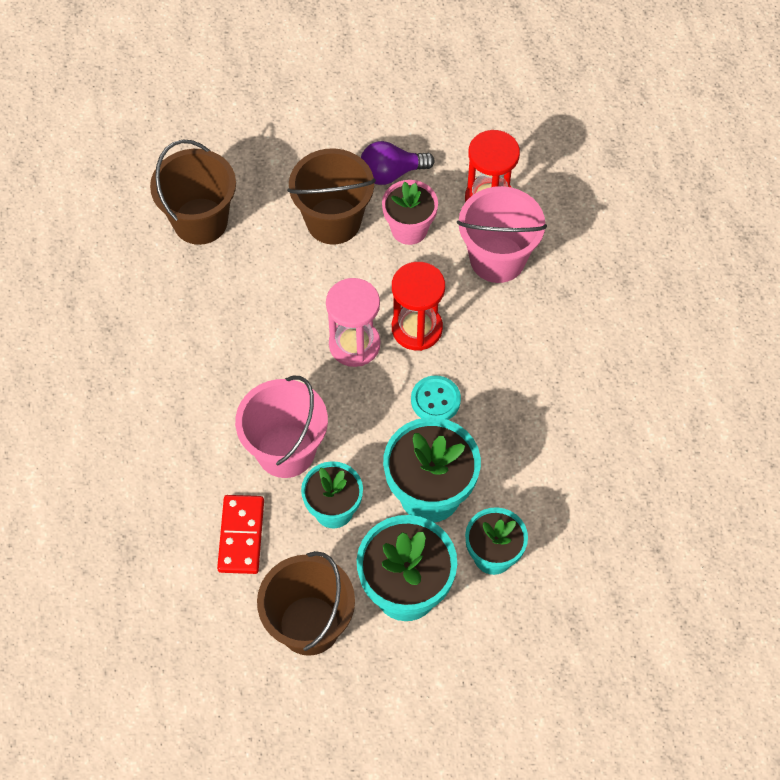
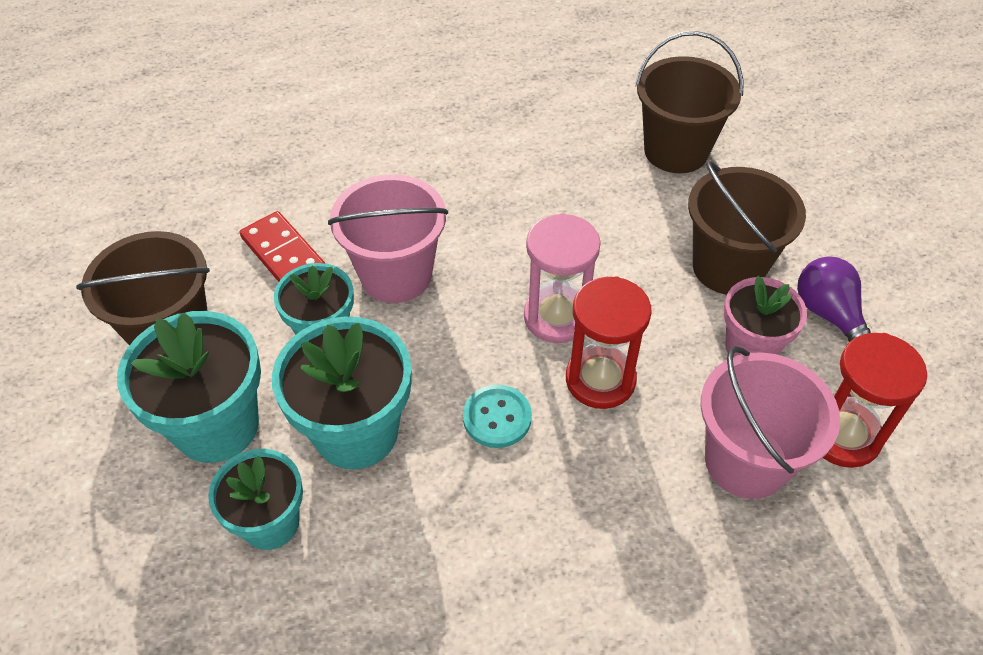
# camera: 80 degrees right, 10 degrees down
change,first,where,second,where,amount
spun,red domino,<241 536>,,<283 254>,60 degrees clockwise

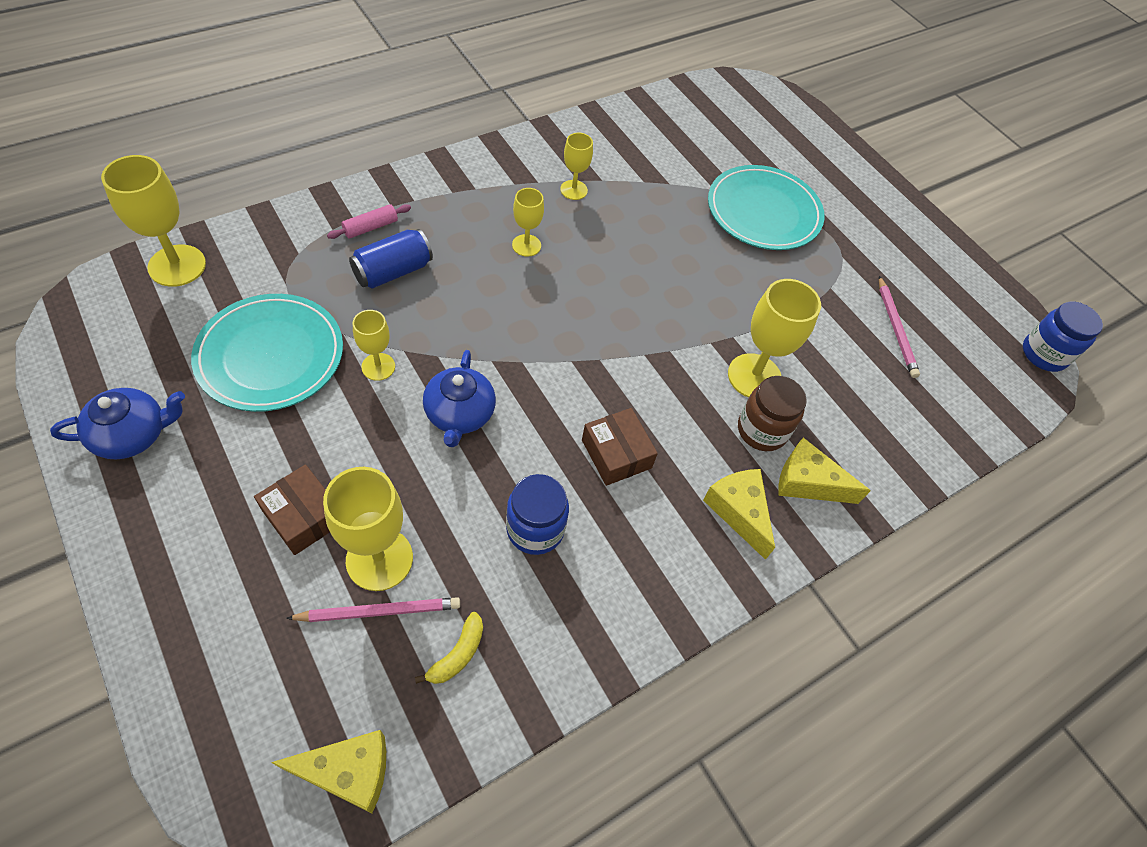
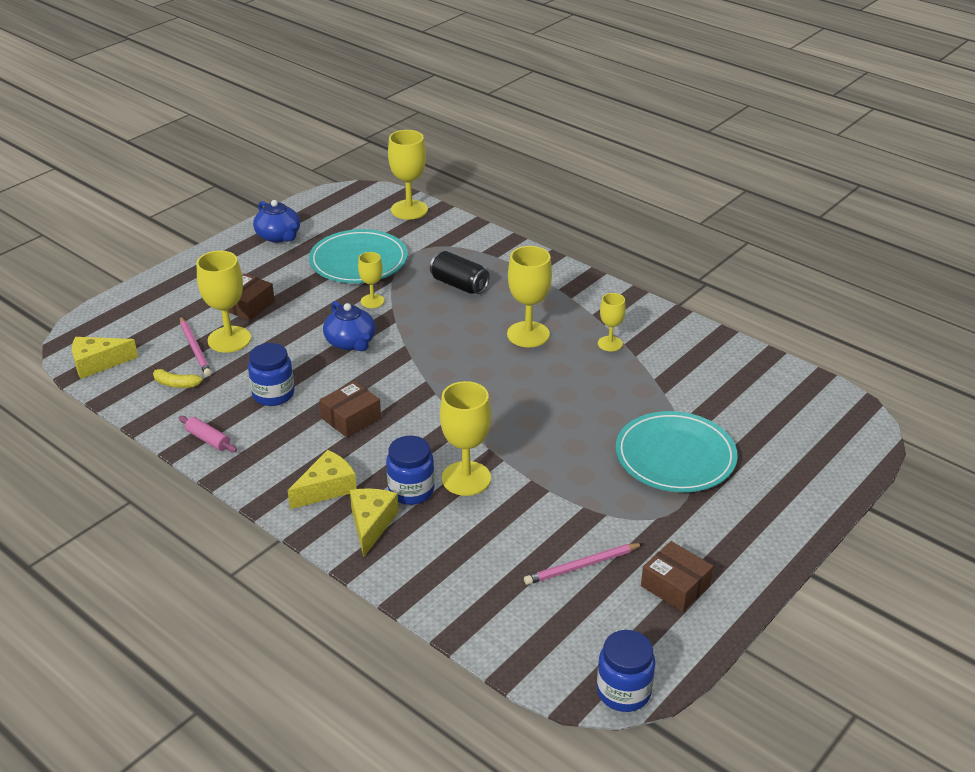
# camera: 80 degrees right, 20 degrees down
change,first,where,second,where,amount
size,yellow goblet,<526 245>,,<528 334>,x1.73
relocated,pink rolling pin,<371 227>,,<208 439>,
colour,blue can,<393 272>,black can,<459 285>,
spun,blue teapot,<459 414>,,<351 342>,105 degrees counterclockwise
colour,brown jar,<762 430>,blue jar,<411 490>,
spun,yellow cheese,<348 772>,,<98 363>,90 degrees clockwise
appeared,,,brown box,<675 586>,

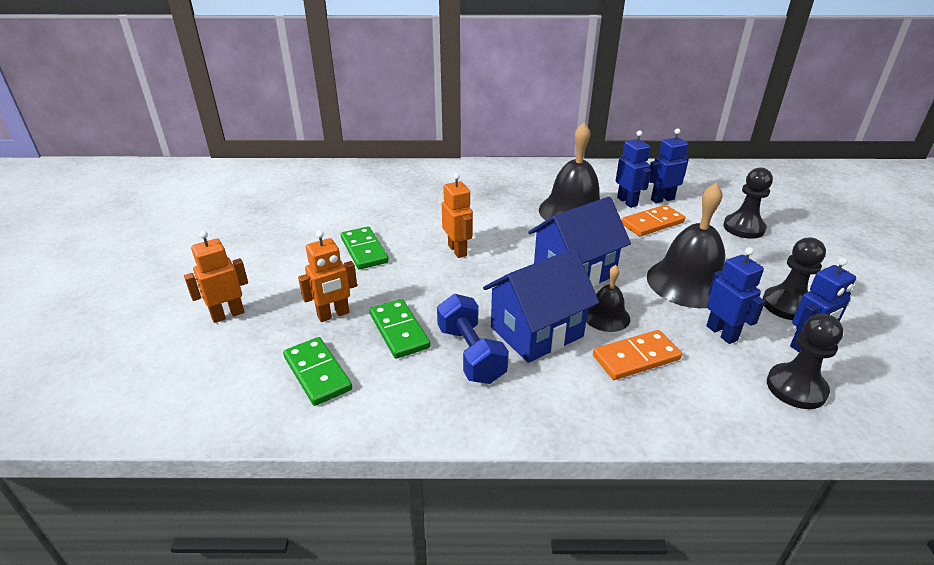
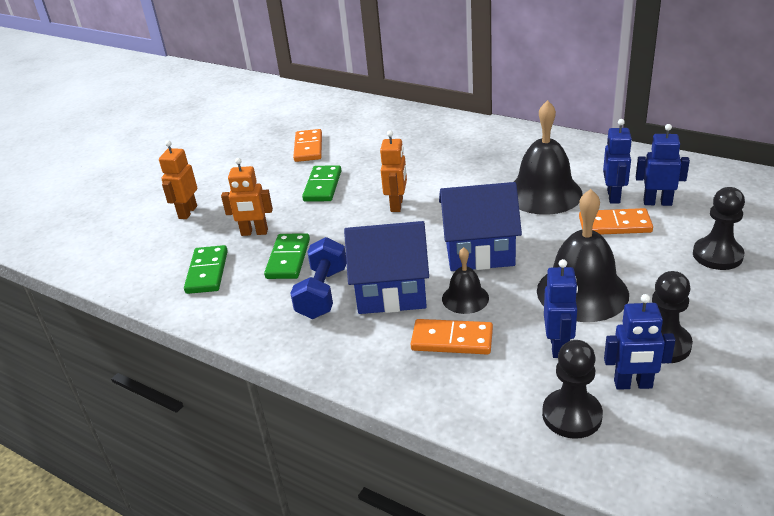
# camera: 35 degrees right, 0 degrees up
change,first,where,second,where,amount
spun,orange robot,<228 315>,,<187 212>,75 degrees counterclockwise
appeared,,,orange domino,<308 148>,

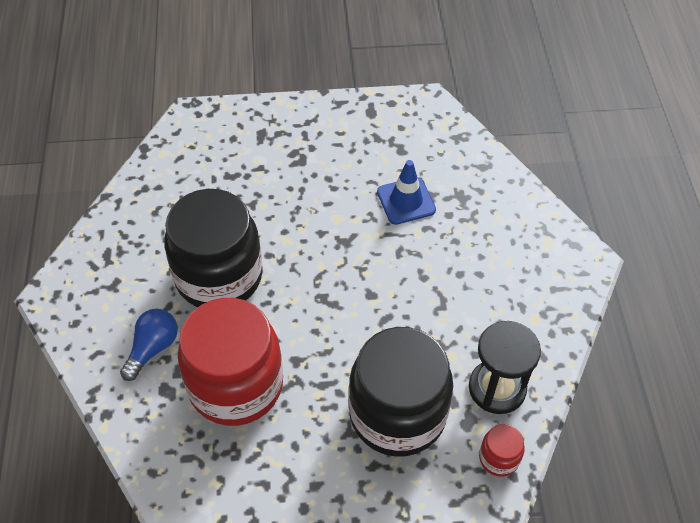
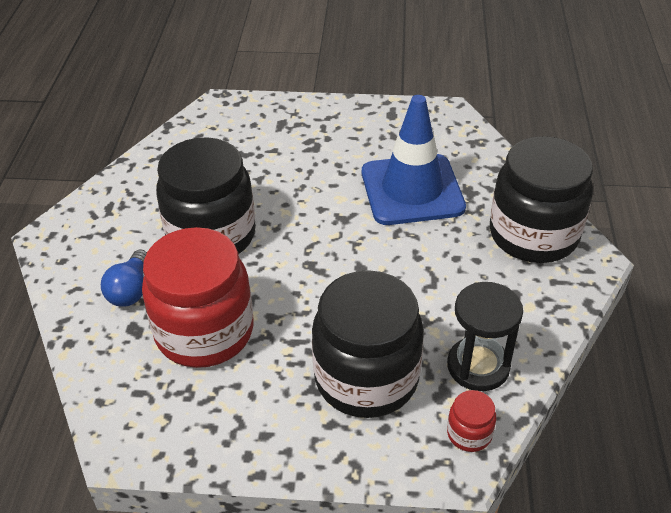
# camera: 10 degrees right, 10 degrees down
change,first,where,second,where,amount
size,blue traffic cone,<406 201>,,<412 190>,x1.83
spun,blue light bulb,<153 348>,,<130 290>,150 degrees clockwise
appeared,,,black jar,<533 235>,

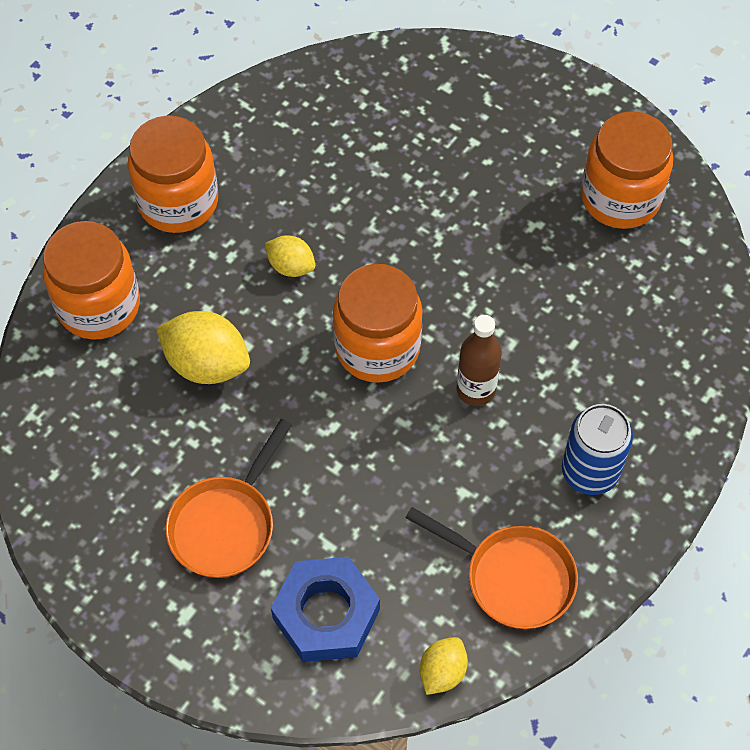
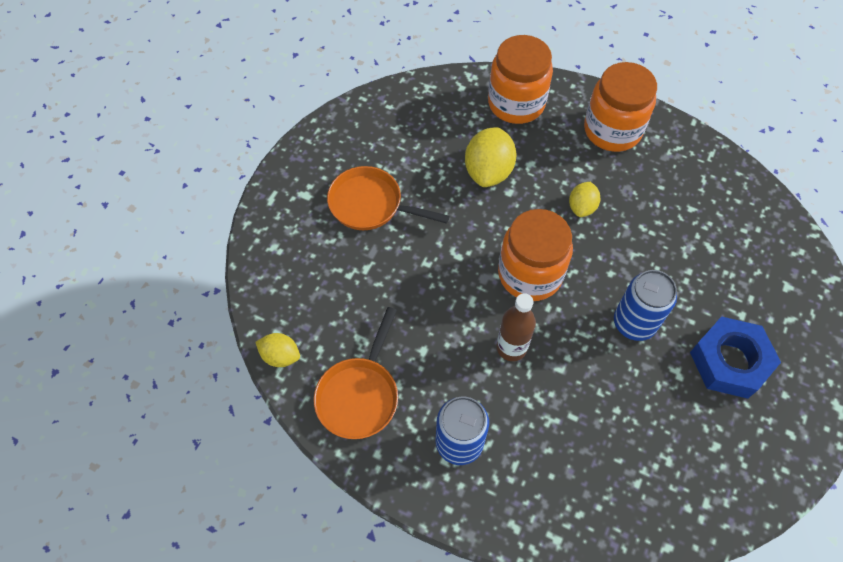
# camera: 80 degrees right, 0 degrees up
change,first,where,second,where,amount
missing,orange jar,<620 197>,,,
relocated,blue nut,<326 614>,,<729 362>,
appeared,,,blue can,<634 323>,

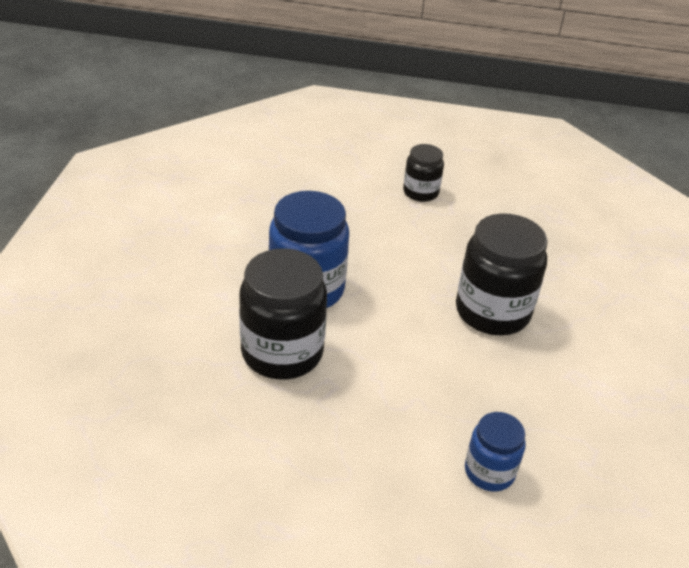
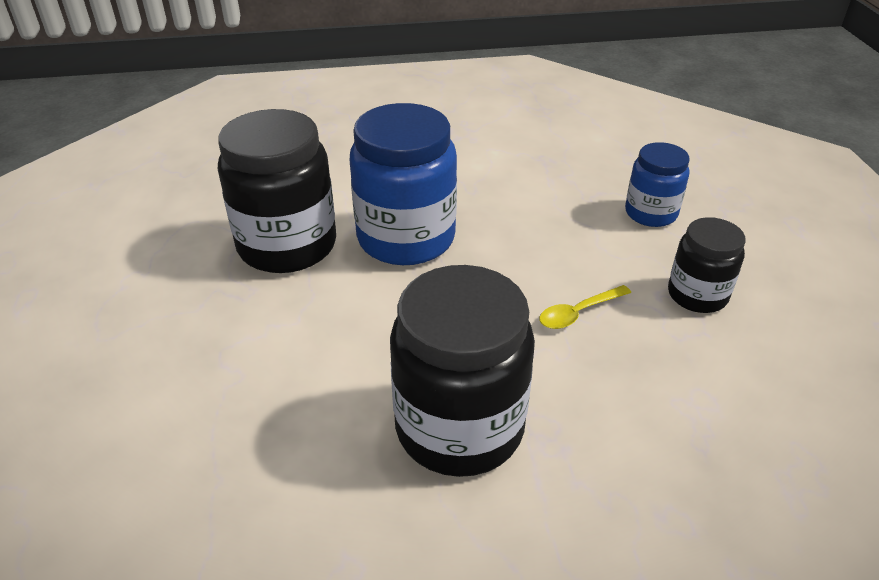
# camera: 75 degrees right, 0 degrees up
change,first,where,second,where,amount
relocated,blue jar,<489 472>,,<650 213>,
appeared,,,yellow spoon,<578 313>,

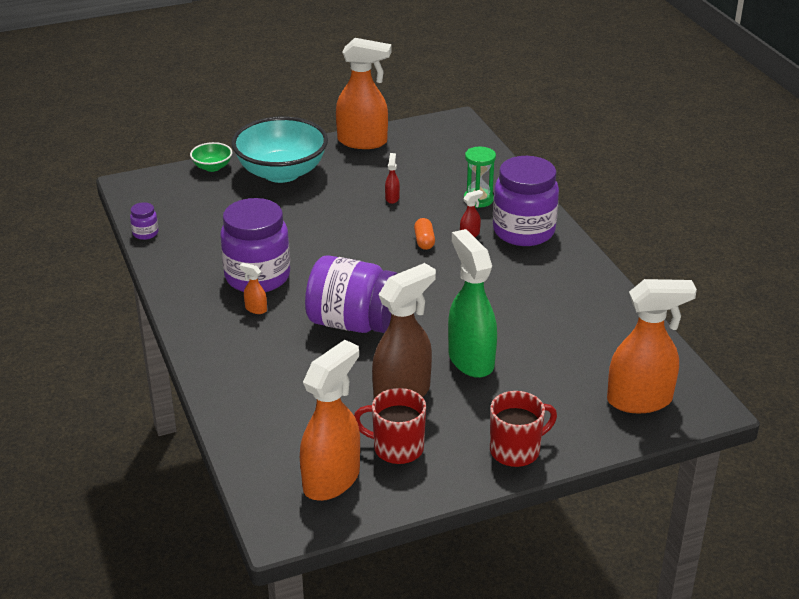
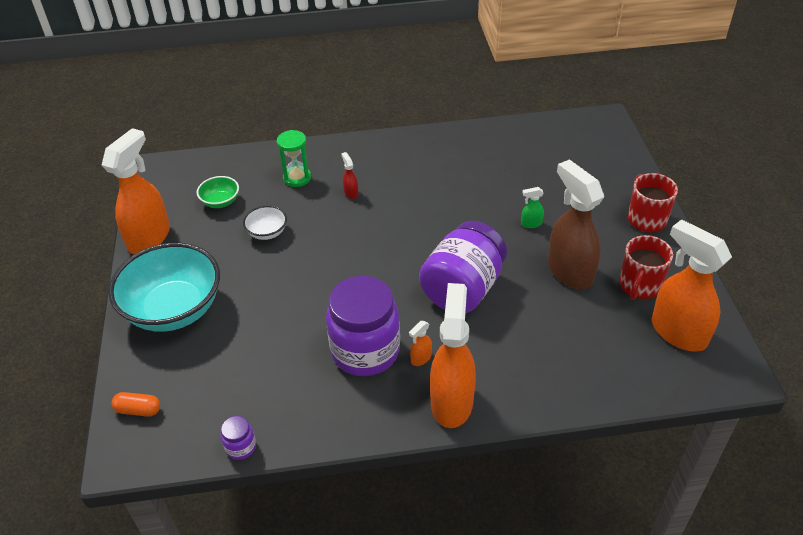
# camera: 75 degrees left, 10 degrees up
change,first,where,second,where,amount
relocated,green bowl,<212 167>,,<220 202>,
exchanged,red spray bottle,<392 198>,white bowl,<267 232>,
missing,purple jar,<523 231>,,,
relocated,orange capsule,<424 241>,,<138 410>,
size,green spray bottle,<470 359>,,<531 224>,x0.40
relocated,orange spray bottle,<640 400>,,<452 401>,

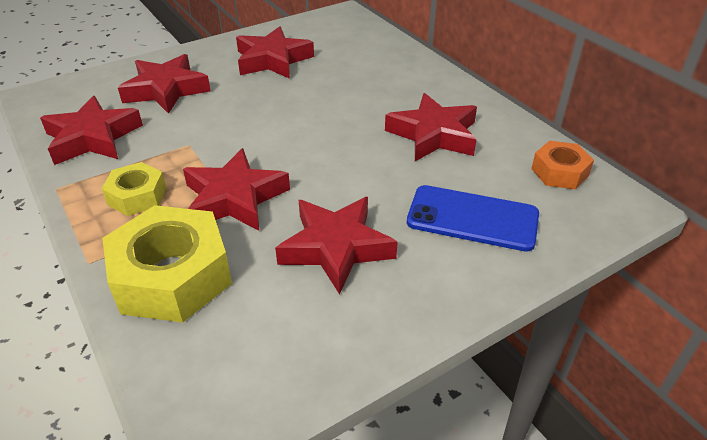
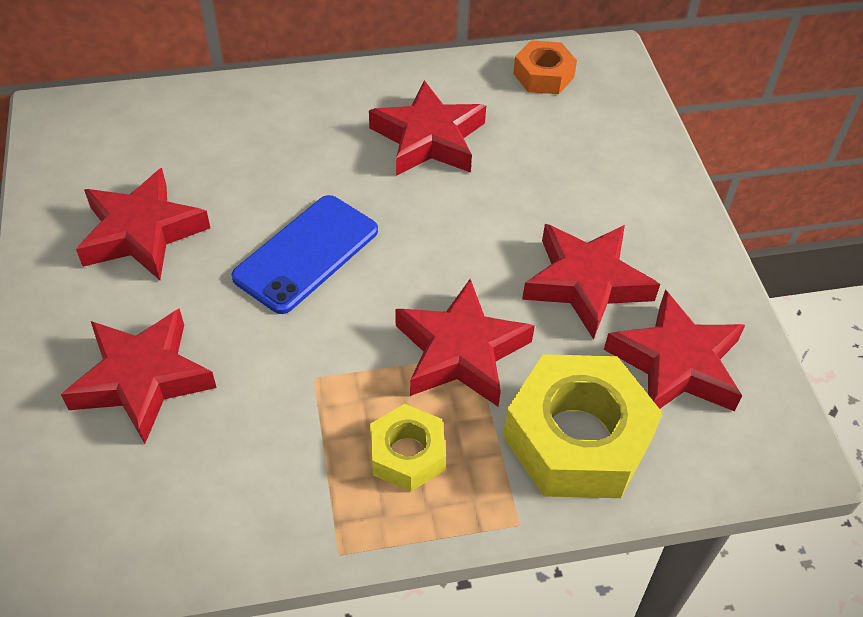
# camera: 70 degrees left, 10 degrees up
change,first,where,second,where,amount
relocated,red star,<92 138>,,<676 364>,
relocated,blue phone,<472 218>,,<306 254>,

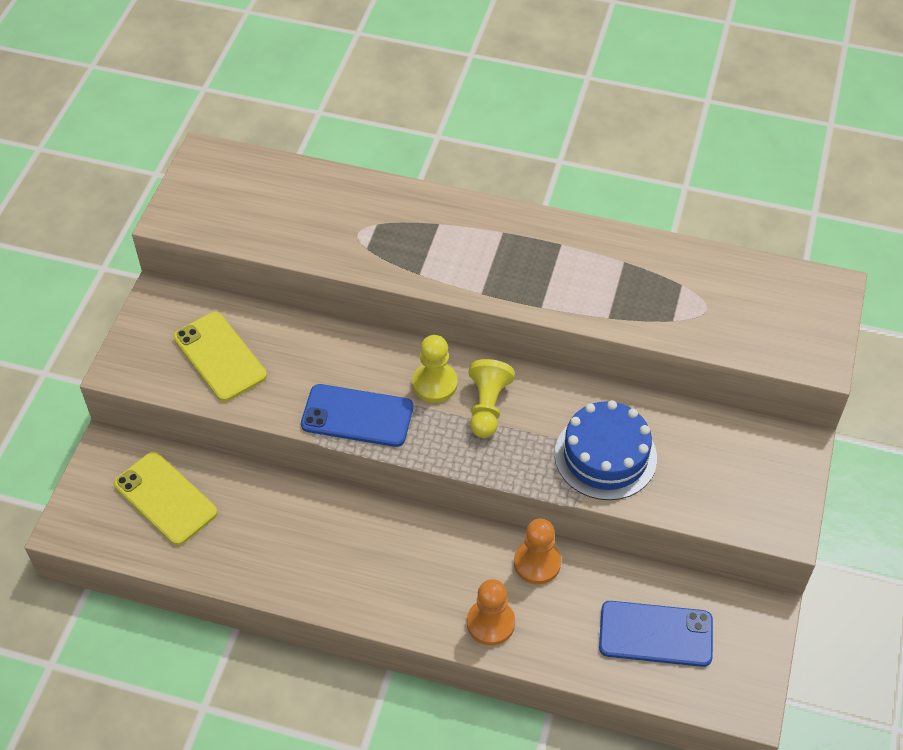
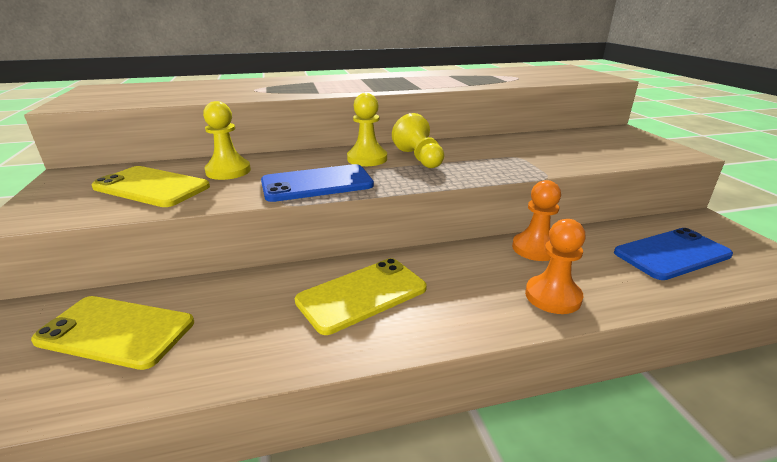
# camera: 30 degrees left, 25 degrees down
change,first,where,second,where,amount
missing,blue cake,<605 456>,,,
appeared,,,yellow pawn,<228 171>,
appeared,,,yellow phone,<362 295>,

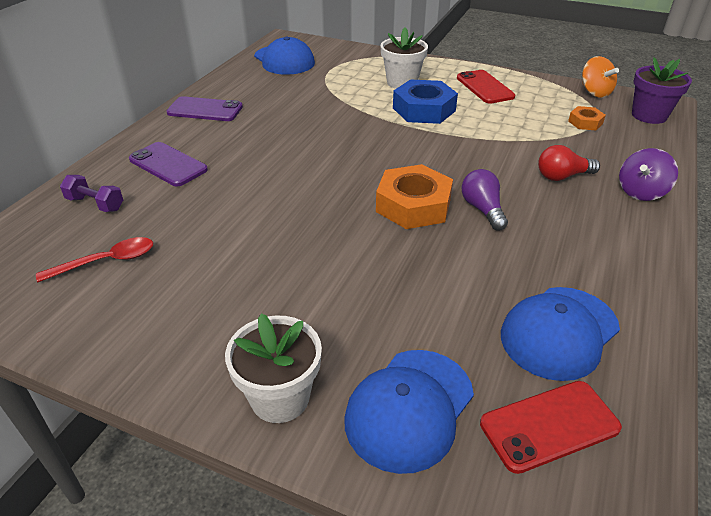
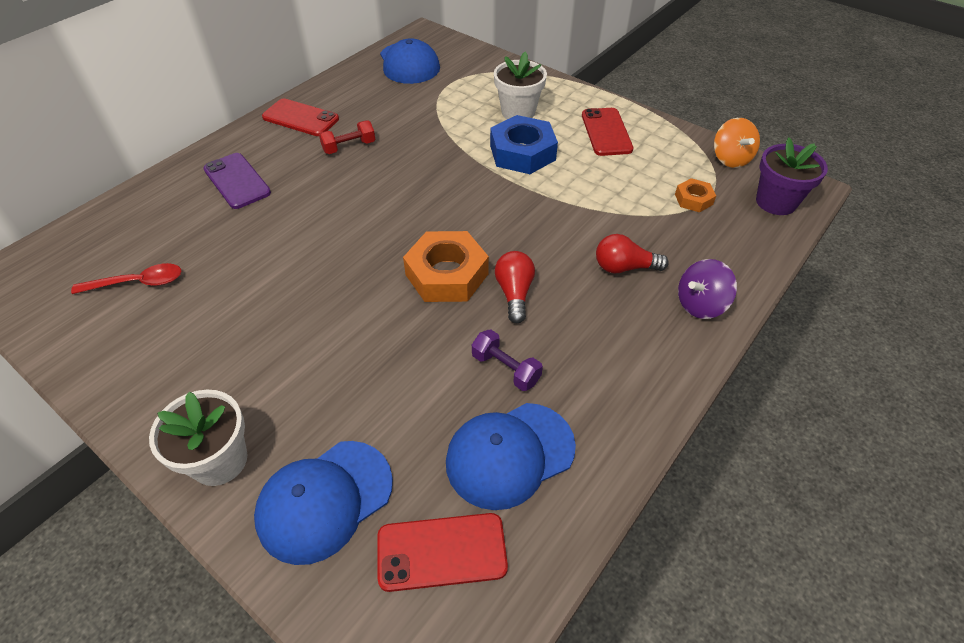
# camera: 15 degrees right, 10 degrees up
change,first,where,second,where,amount
colour,purple phone,<205 110>,red phone,<300 118>,
colour,purple light bulb,<482 209>,red light bulb,<514 293>,
relocated,purple dumbbell,<95 204>,,<505 369>,
appeared,,,red dumbbell,<349 147>,

